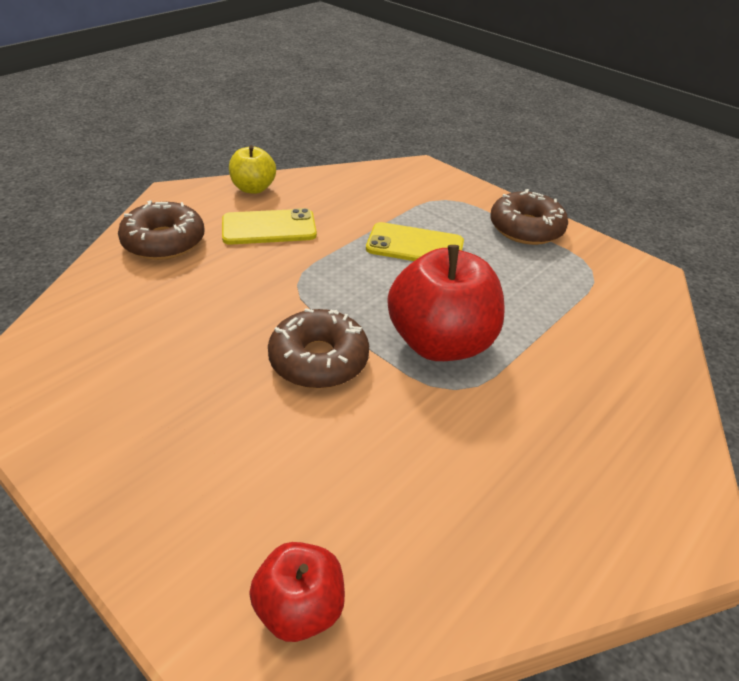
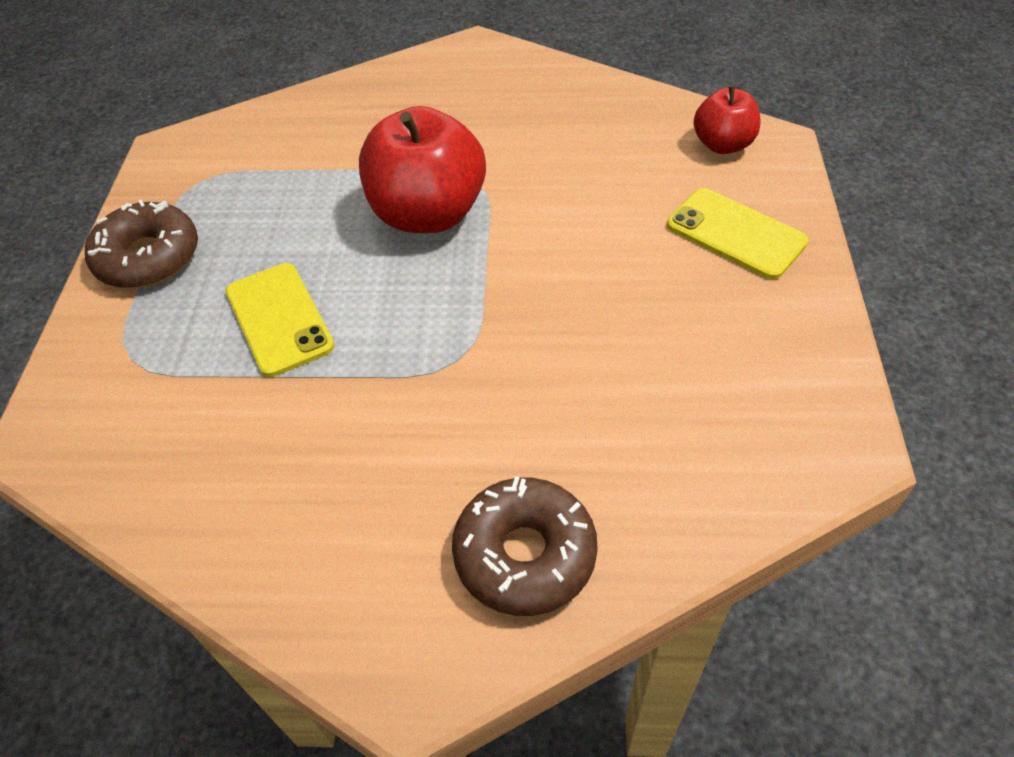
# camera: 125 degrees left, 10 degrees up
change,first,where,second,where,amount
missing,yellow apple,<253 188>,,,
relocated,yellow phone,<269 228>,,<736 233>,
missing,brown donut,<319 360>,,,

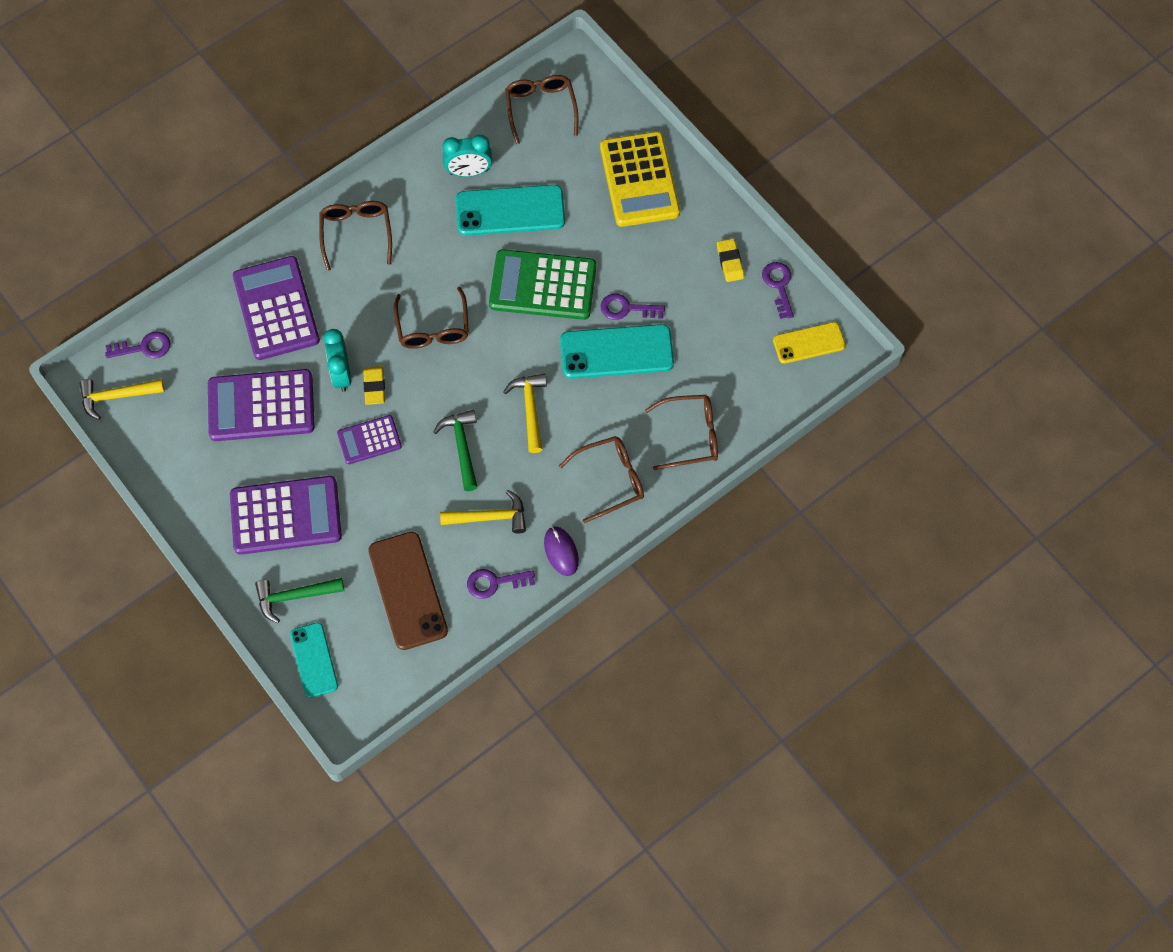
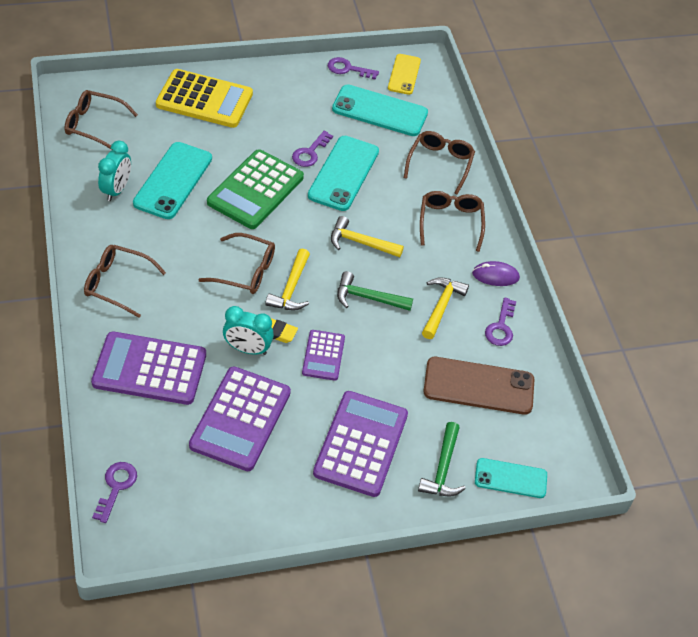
# camera: 70 degrees left, 15 degrees down
change,first,where,second,where,amount
missing,yellow eraser,<730 262>,,,
relocated,yellow hammer,<116 396>,,<291 288>,
appeared,,,turquoise phone,<379 111>,

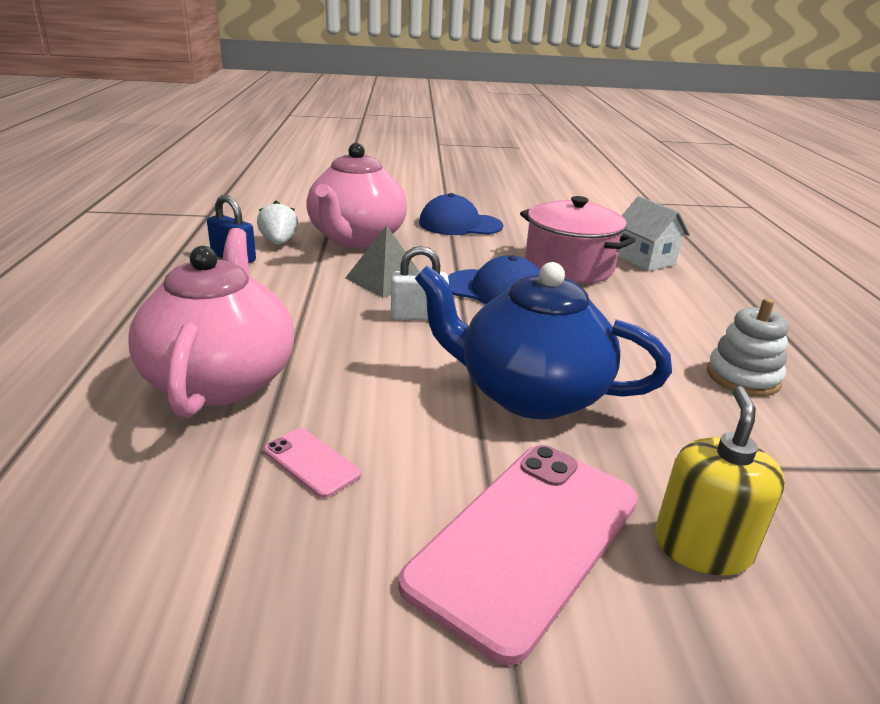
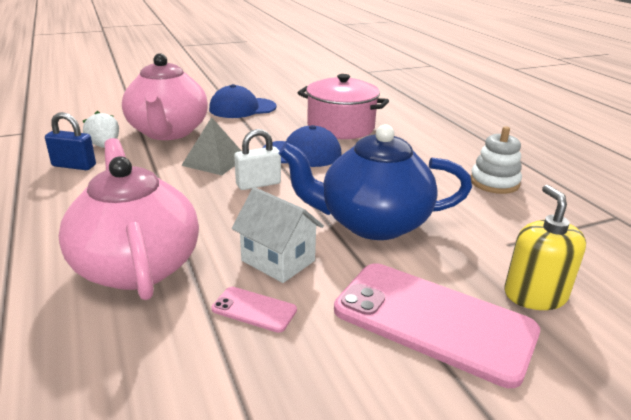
# camera: 20 degrees left, 0 degrees up
change,first,where,second,where,amount
relocated,white house,<645 260>,,<278 261>,
spun,pink phone,<526 540>,,<433 321>,75 degrees counterclockwise

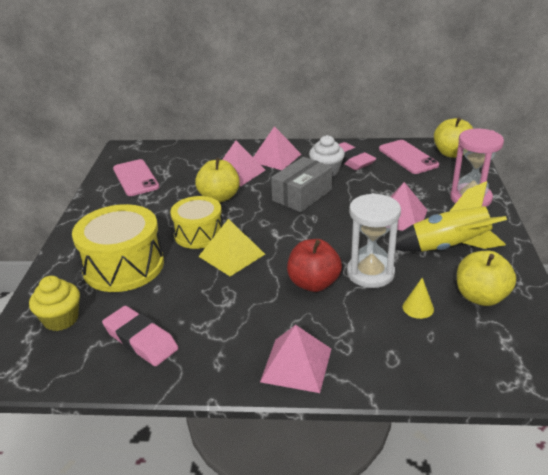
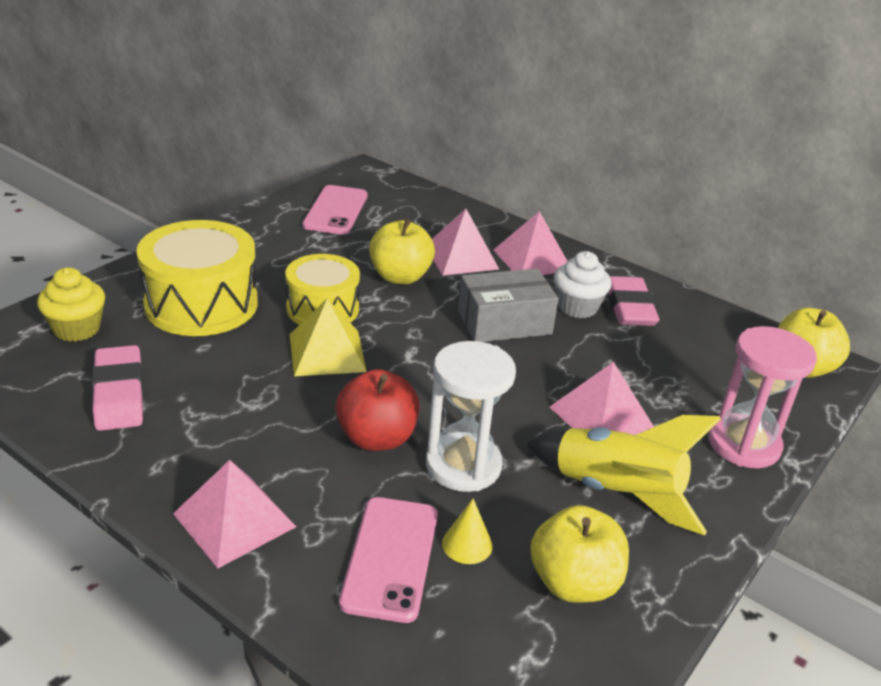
# camera: 30 degrees right, 0 degrees up
change,first,where,second,where,amount
relocated,pink phone,<408 157>,,<390 558>,

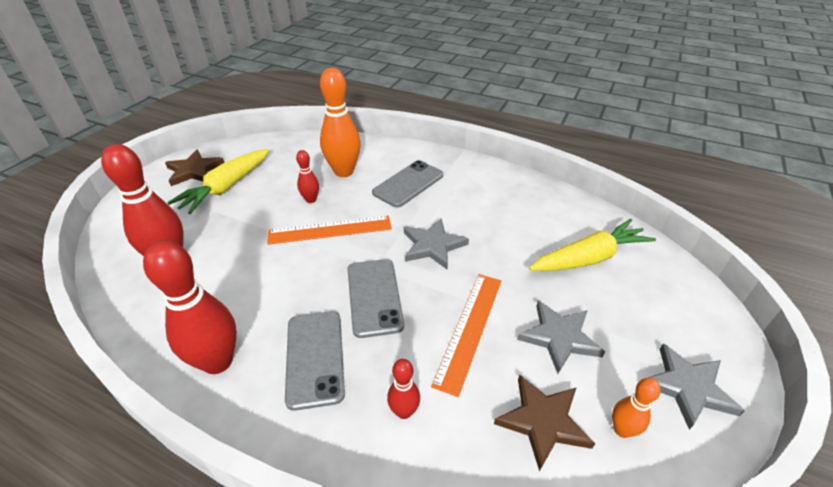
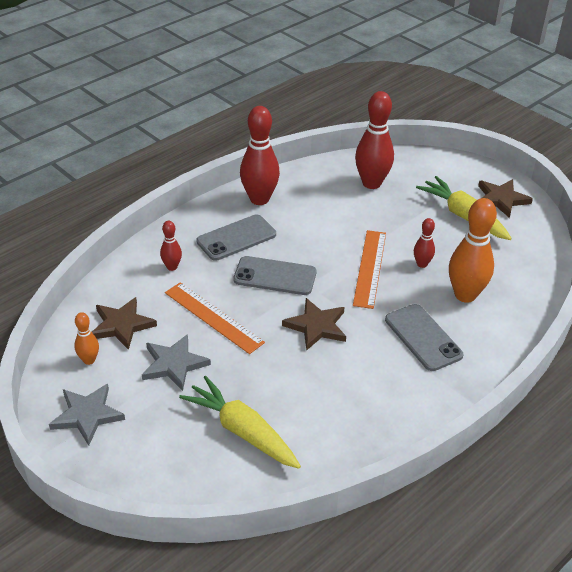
# camera: 110 degrees right, 0 degrees up
change,first,where,second,where,amount
colour,grey star,<433 245>,brown star,<316 326>,
spun,yellow carrot,<589 258>,,<242 431>,135 degrees clockwise
spun,grey phone,<315 358>,,<236 238>,45 degrees counterclockwise

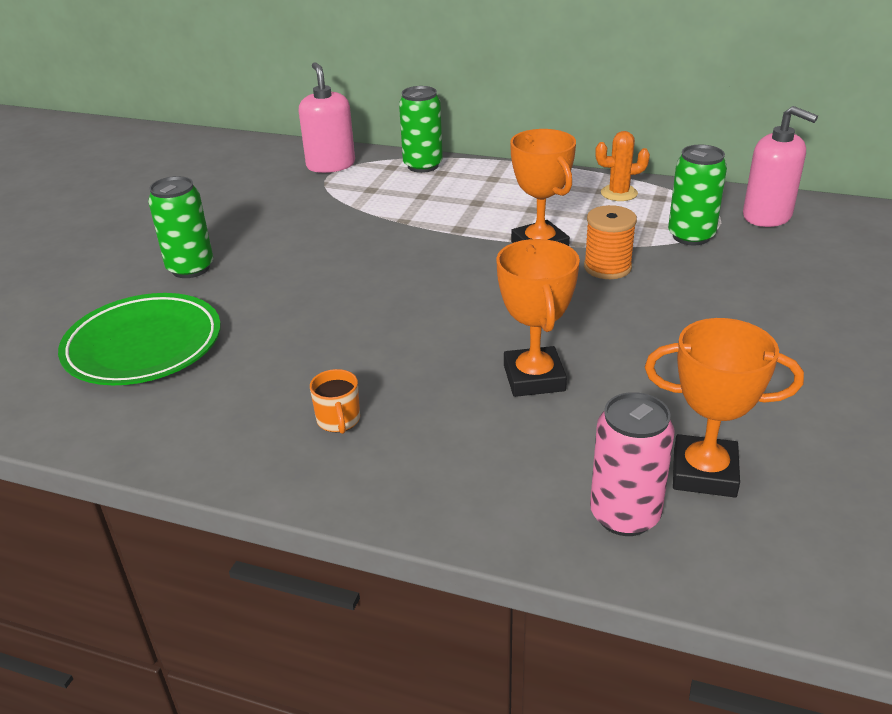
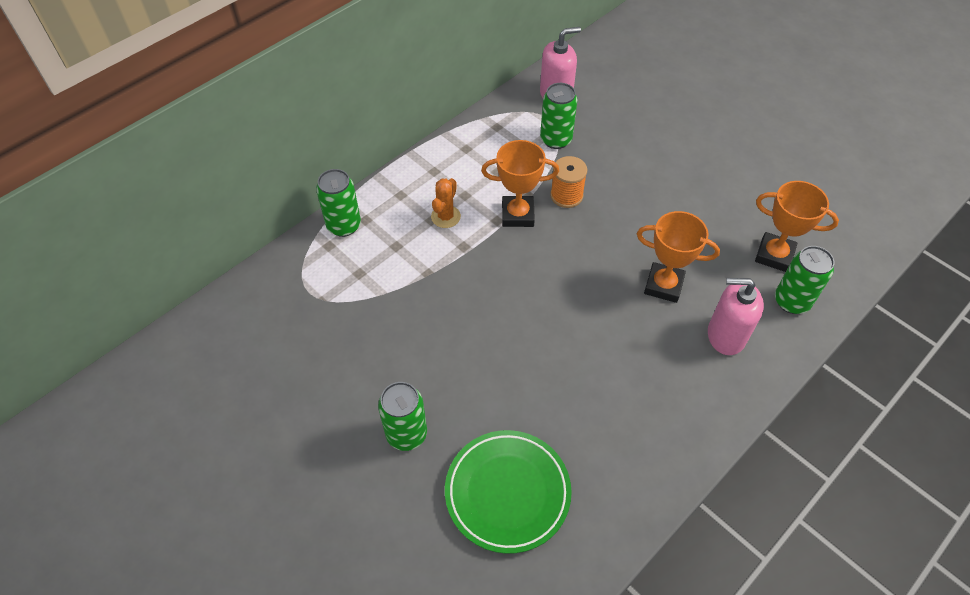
# camera: 65 degrees left, 20 degrees up
change,first,where,second,where,amount
relocated,pink soap dispenser,<330 165>,,<725 335>,
relocated,orange cactus,<619 193>,,<445 217>,
spun,orange trophy,<704 473>,,<774 255>,75 degrees clockwise
missing,orange mug,<338 420>,,,
colour,pink can,<624 515>,green can,<791 301>,

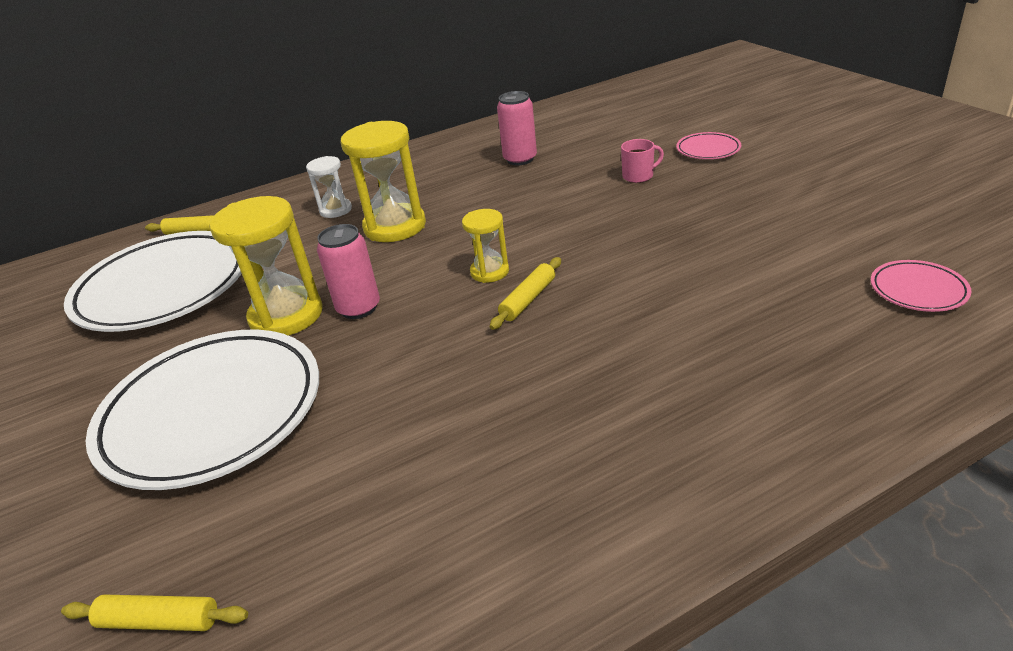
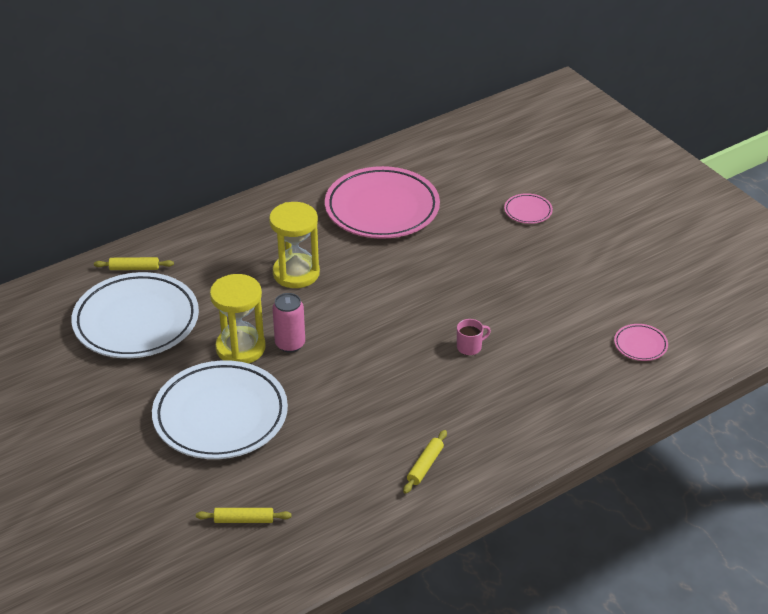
# camera: 10 degrees left, 5 degrees up
change,first,where,second,where,amount
exchanged,pink can,<520 159>,pink plate,<382 209>,
relocated,pink mug,<638 176>,,<470 347>,
missing,white hourglass,<335 210>,,,
missing,yellow hourglass,<489 272>,,,
relocated,yellow rolling pin,<528 299>,,<425 466>,

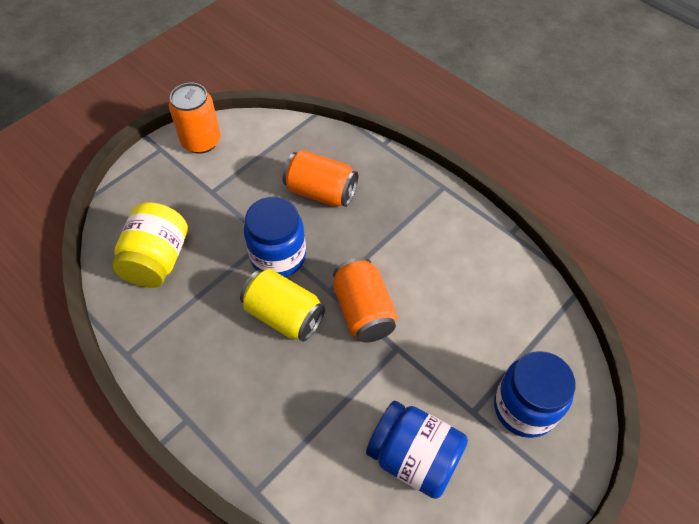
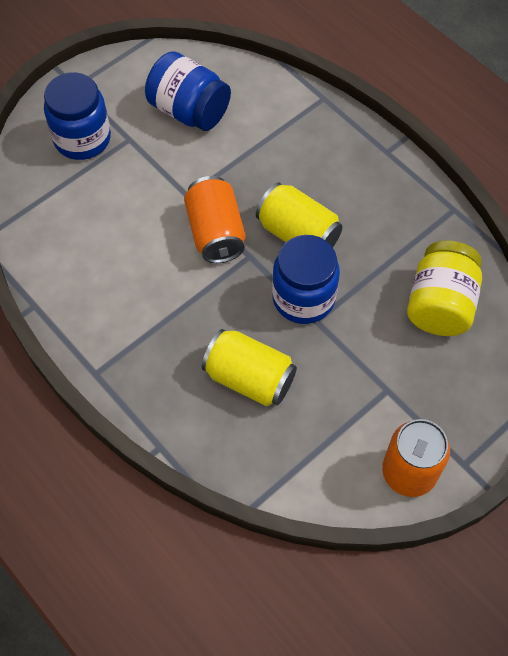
# camera: 175 degrees left, 5 degrees up
change,first,where,second,where,amount
colour,orange can,<321 192>,yellow can,<249 378>,

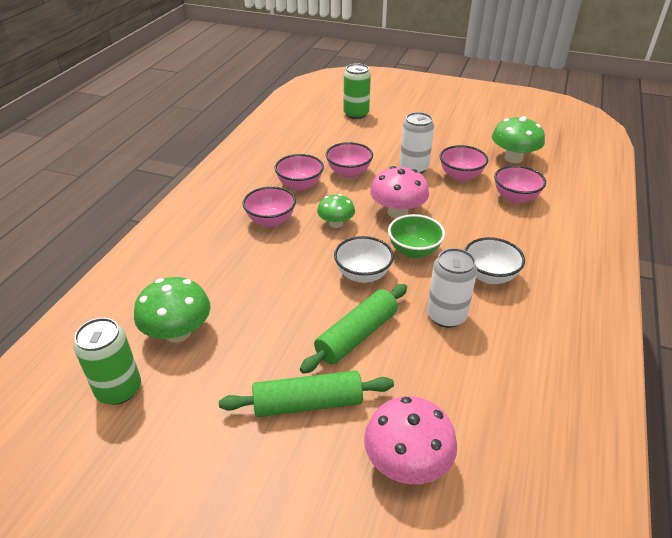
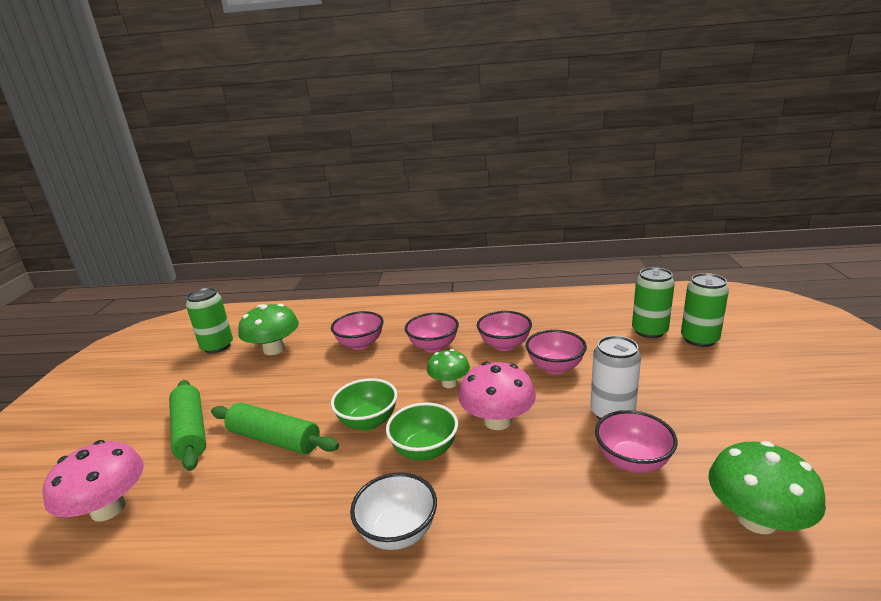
# camera: 75 degrees right, 15 degrees down
change,first,where,second,where,amount
relocated,pink bowl,<515 198>,,<360 344>,
colour,white bowl,<363 275>,green bowl,<368 422>,
missing,white can,<446 316>,,,
appeared,,,green can,<649 331>,

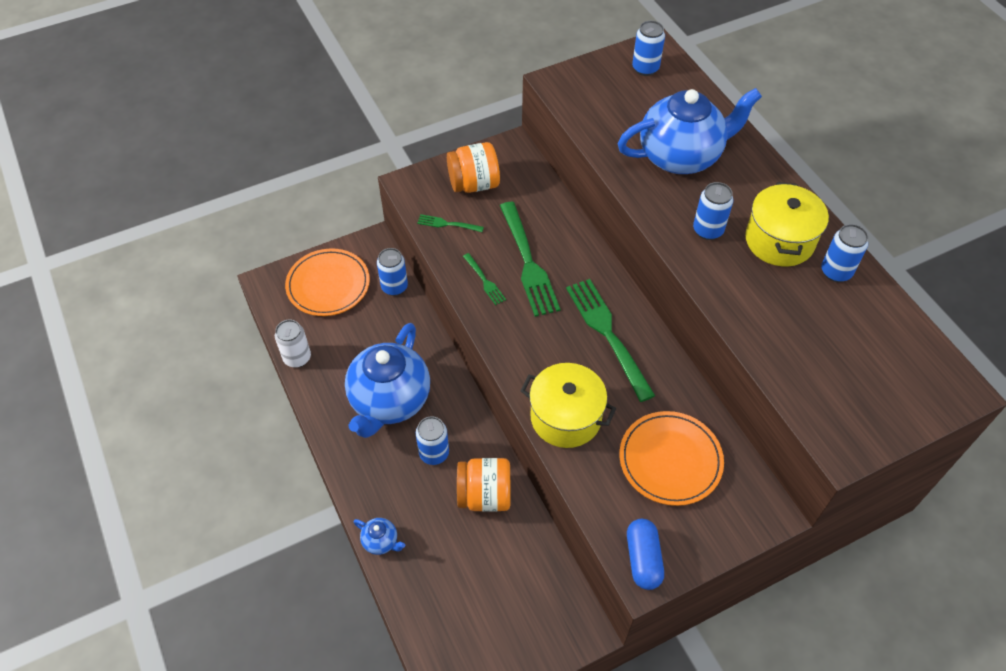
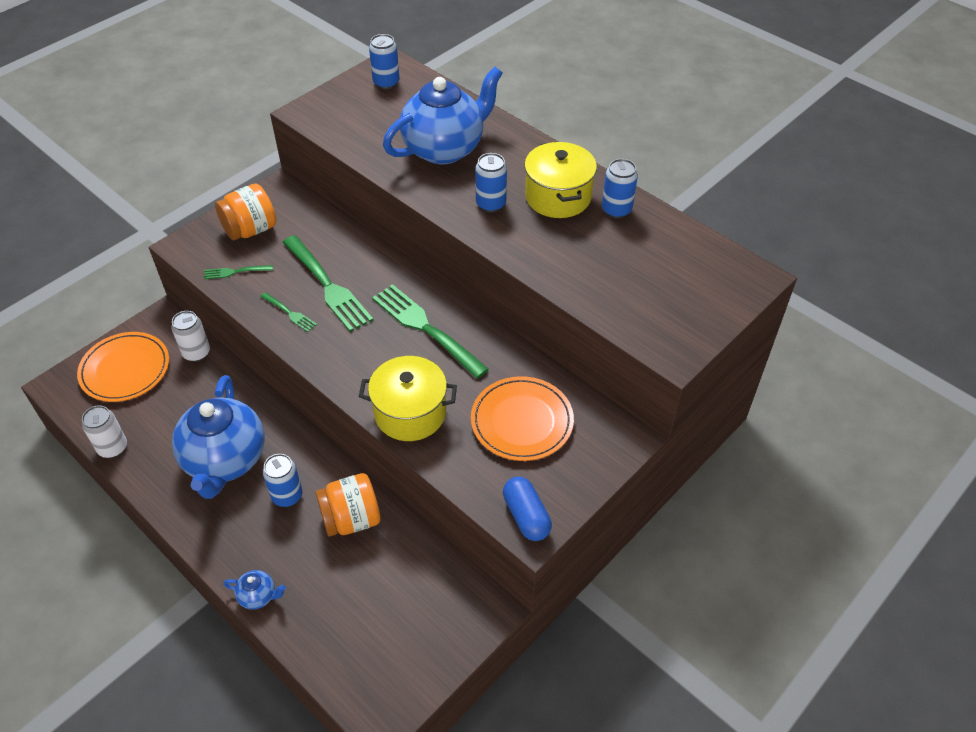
# camera: 20 degrees left, 5 degrees down
change,first,where,second,where,amount
colour,blue can,<394 287>,white can,<196 353>,

